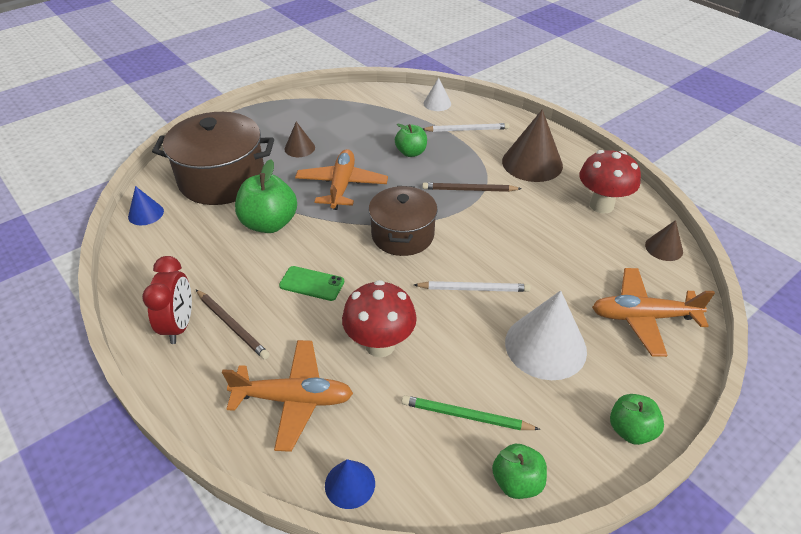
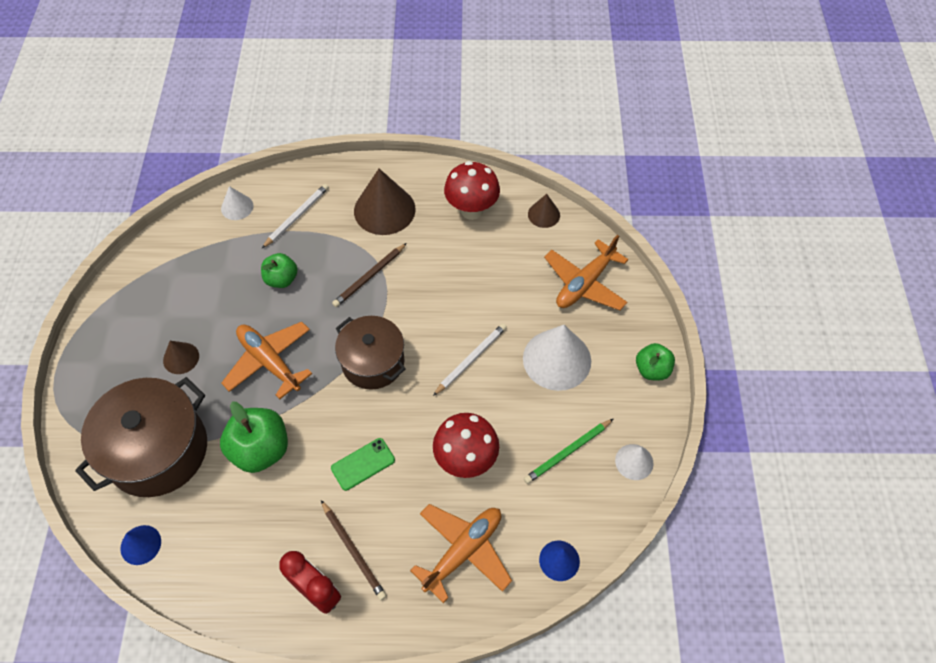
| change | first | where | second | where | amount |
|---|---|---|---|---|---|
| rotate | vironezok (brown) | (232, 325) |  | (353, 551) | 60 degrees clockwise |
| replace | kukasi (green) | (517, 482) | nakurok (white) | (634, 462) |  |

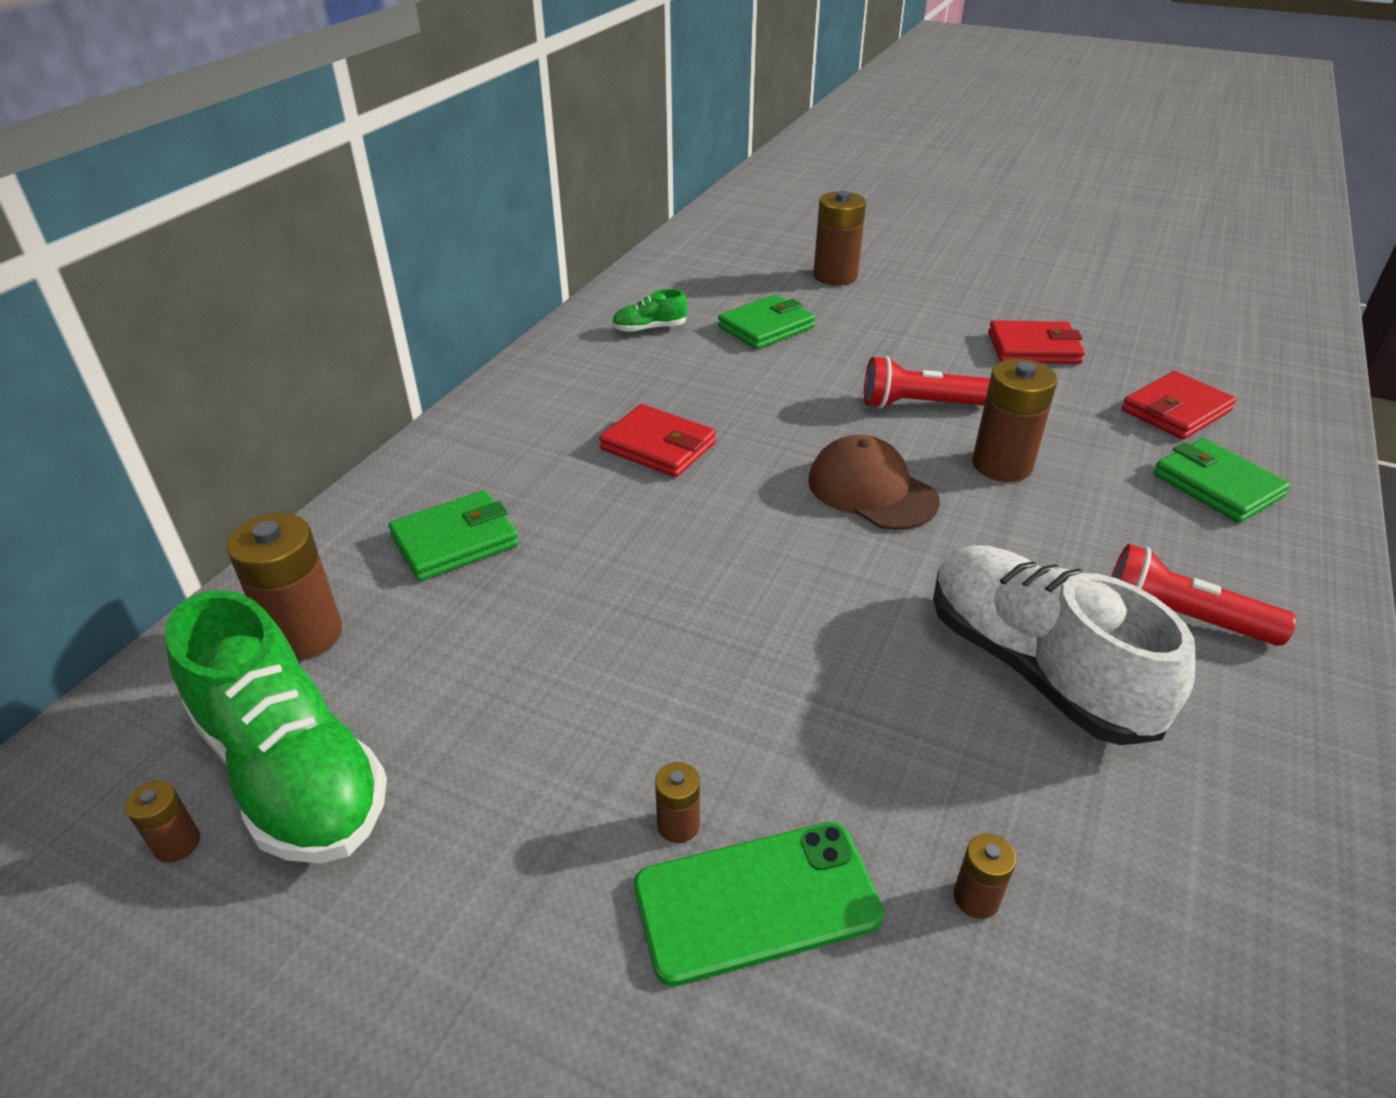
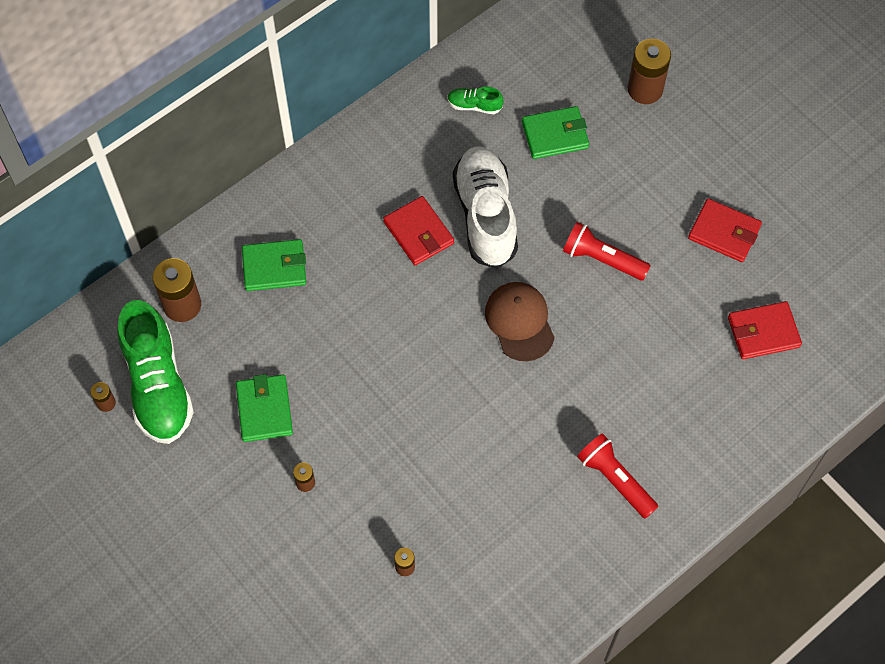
| change | first | where | second | where | amount |
|---|---|---|---|---|---|
| delete | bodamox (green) | (756, 901) |  |  |  |
| move | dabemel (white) | (1035, 667) |  | (485, 215) |  |
| delete | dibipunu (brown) | (1002, 465) |  |  |  |
| move | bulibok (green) | (1217, 486) |  | (264, 410) |  |

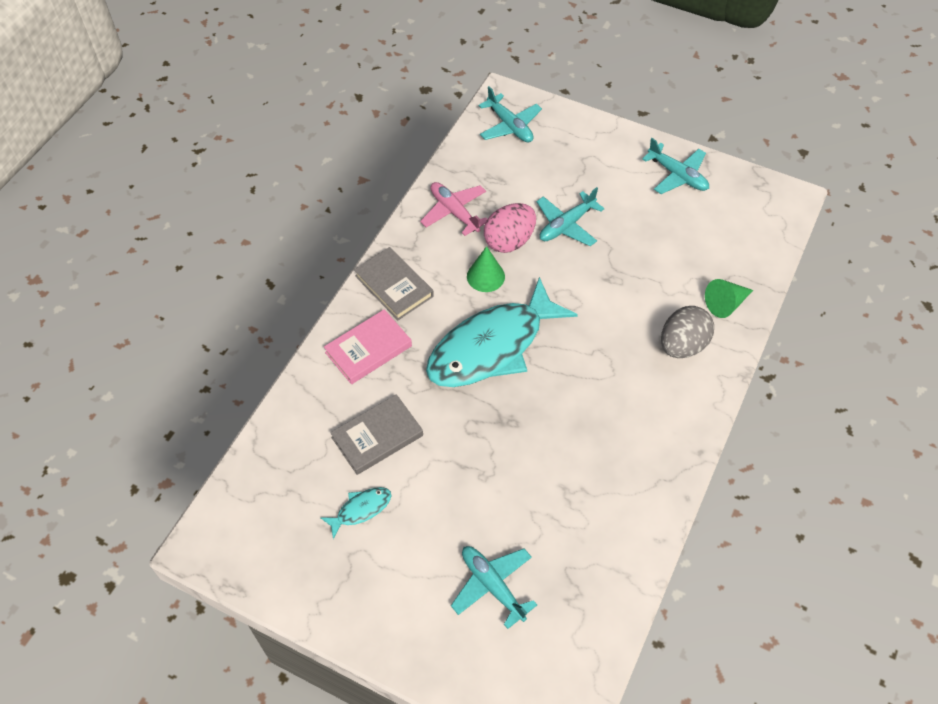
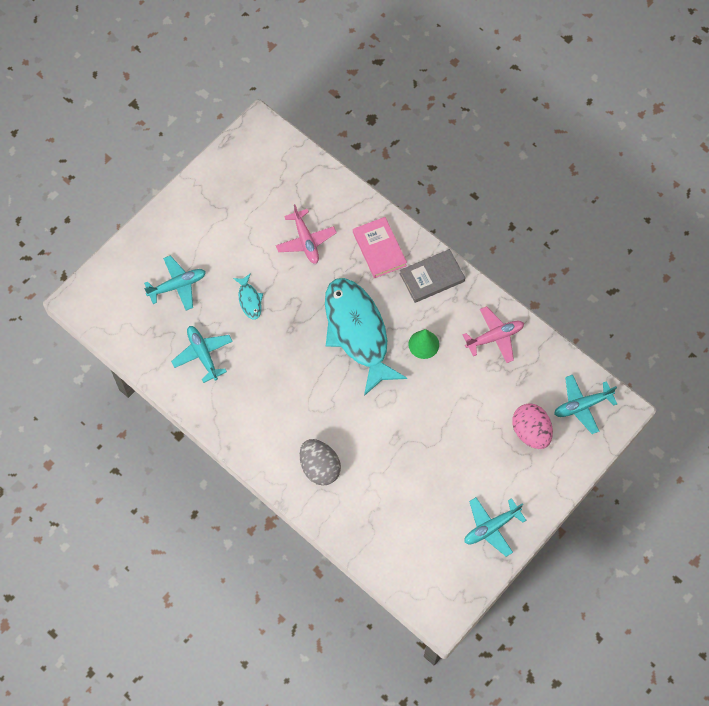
| change | first | where | second | where | amount |
|---|---|---|---|---|---|
| move | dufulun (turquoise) | (361, 510) |  | (249, 300) |  |
| replace | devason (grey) | (377, 437) | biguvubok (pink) | (306, 241) |  |
| move | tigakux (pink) | (509, 241) |  | (530, 432) |  |
| move | biguvubok (turquoise) | (566, 225) |  | (203, 354) |  |
| delete | nakurok (green) | (725, 304) |  |  |  |

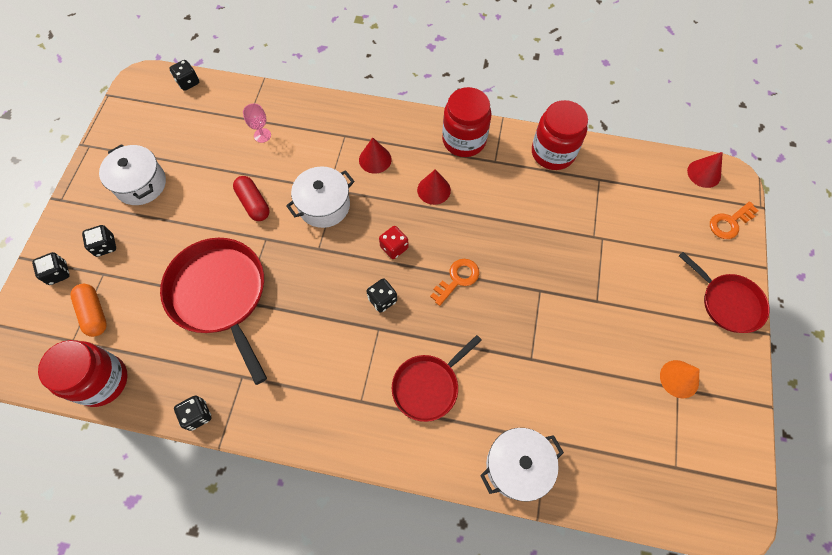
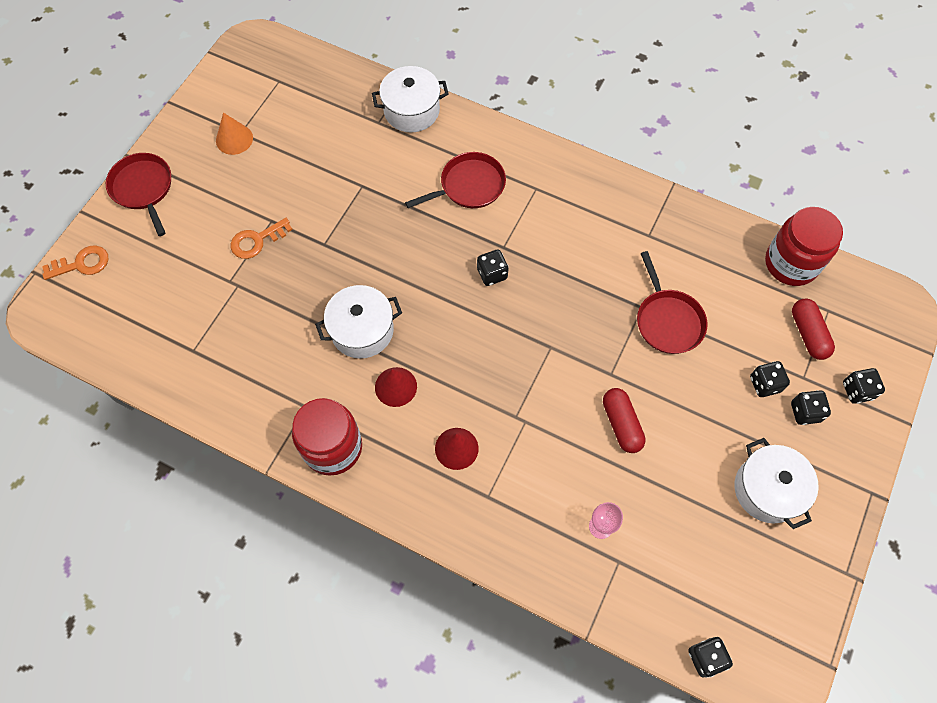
| change | first | where | second | where | amount |
|---|---|---|---|---|---|
| recolor | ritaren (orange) | (94, 313) | ritaren (red) | (808, 334) |  |
| resize | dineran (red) | (220, 295) |  | (668, 321) | x0.61 |
| move | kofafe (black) | (197, 415) |  | (764, 384) |  |
| move | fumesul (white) | (324, 205) |  | (362, 330) |  |
| delete | kofafe (red) | (394, 247) |  |  |  |
| move | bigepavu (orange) | (457, 279) |  | (257, 241) |  |
| delete | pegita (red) | (553, 153) |  |  |  |
| delete | nakurok (red) | (704, 173) |  |  |  |

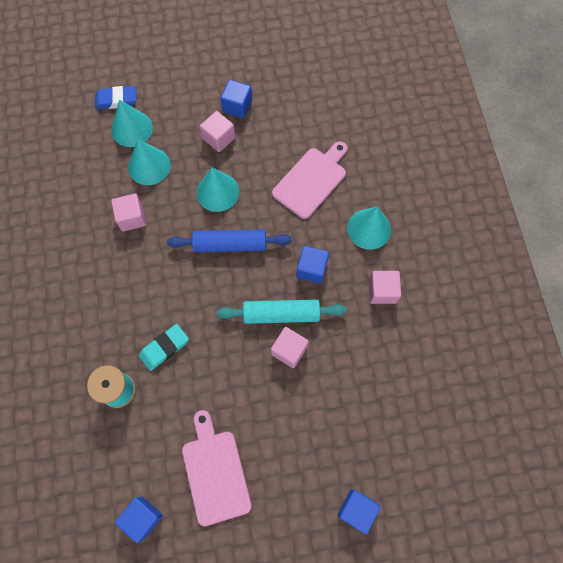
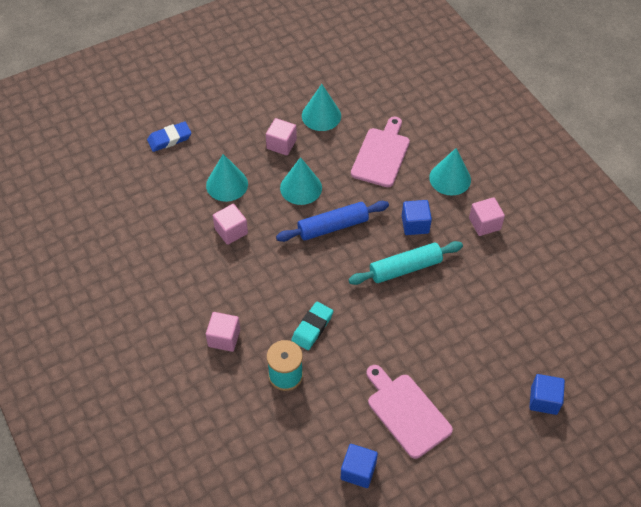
| change | first | where | second | where | amount |
|---|---|---|---|---|---|
| move | nakurok (turquoise) | (132, 128) |  | (321, 115) |  |
| delete | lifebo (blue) | (237, 106) |  |  |  |
| move | lifebo (pink) | (289, 350) |  | (224, 338) |  |

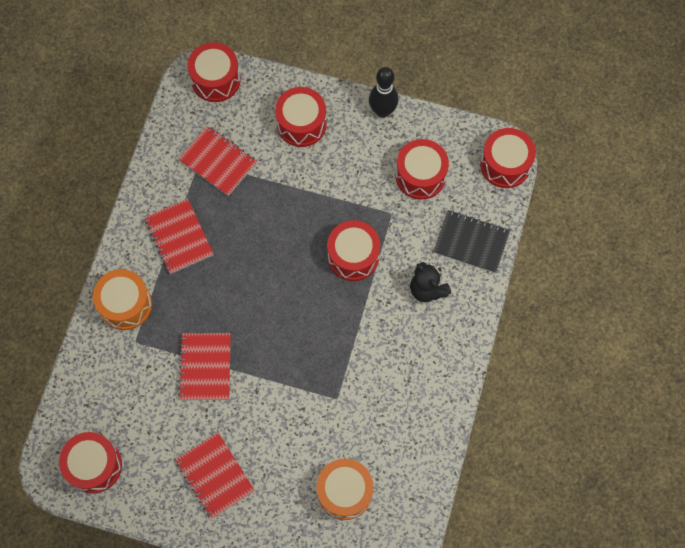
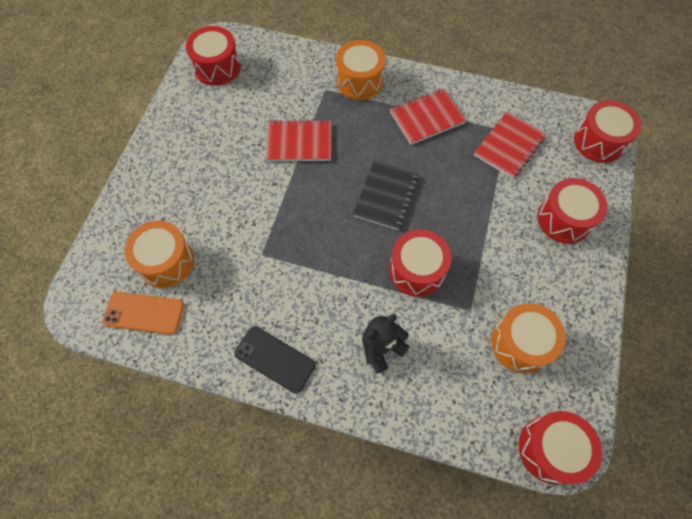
| change | first | where | second | where | amount |
|---|---|---|---|---|---|
| delete | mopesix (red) | (215, 475) |  |  |  |
| delete | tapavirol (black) | (382, 111) |  |  |  |
| recolor | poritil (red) | (420, 176) | poritil (orange) | (520, 343) |  |
| move | mopesix (black) | (471, 242) |  | (386, 196) |  |
| insert |  |  | bodamox (orange) | (144, 313) |  |
| insert |  |  | bodamox (black) | (275, 359) |  |

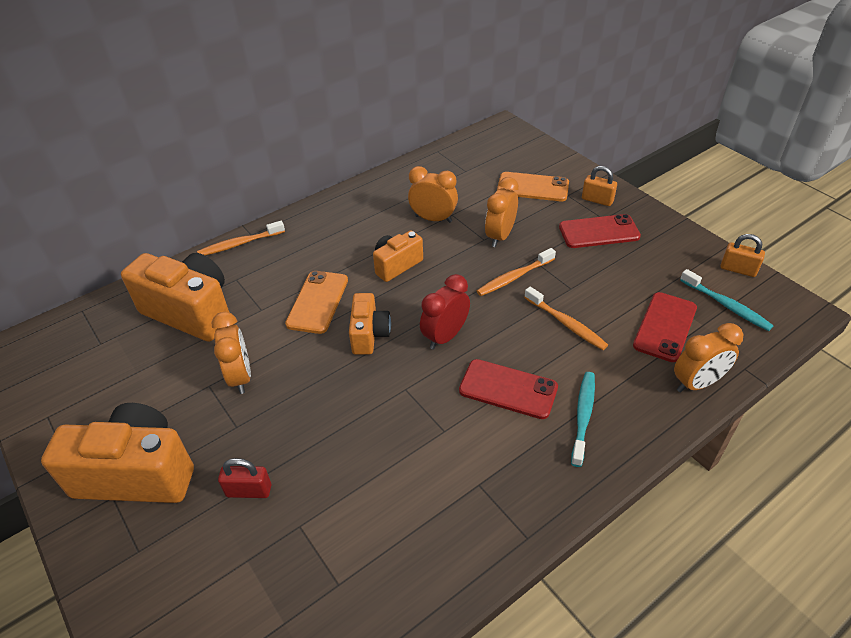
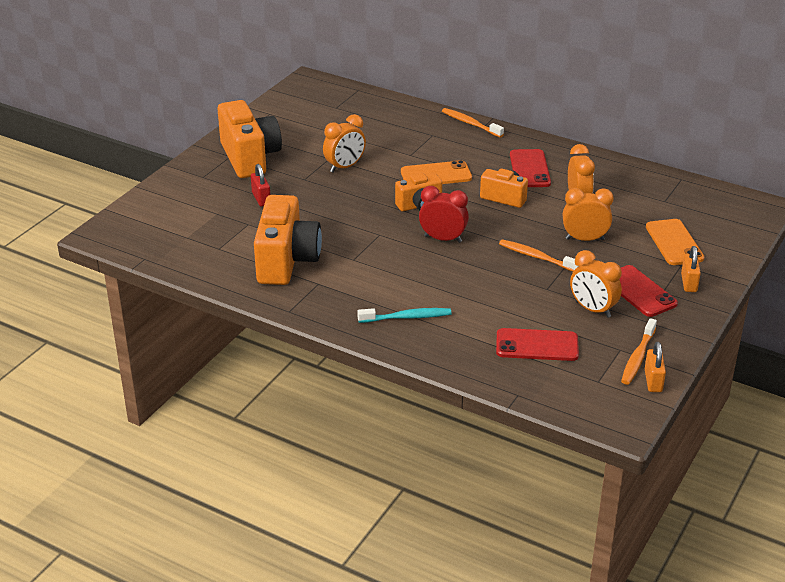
| change | first | where | second | where | amount |
|---|---|---|---|---|---|
| move | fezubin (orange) | (191, 312) |  | (286, 261) |  |
| move | bodamox (red) | (508, 389) |  | (529, 169) |  |
| move | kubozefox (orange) | (566, 323) |  | (638, 357) |  |
| move | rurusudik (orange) | (697, 383) |  | (593, 309) |  |
| delete | kubozefox (turquoise) | (726, 305) |  |  |  |

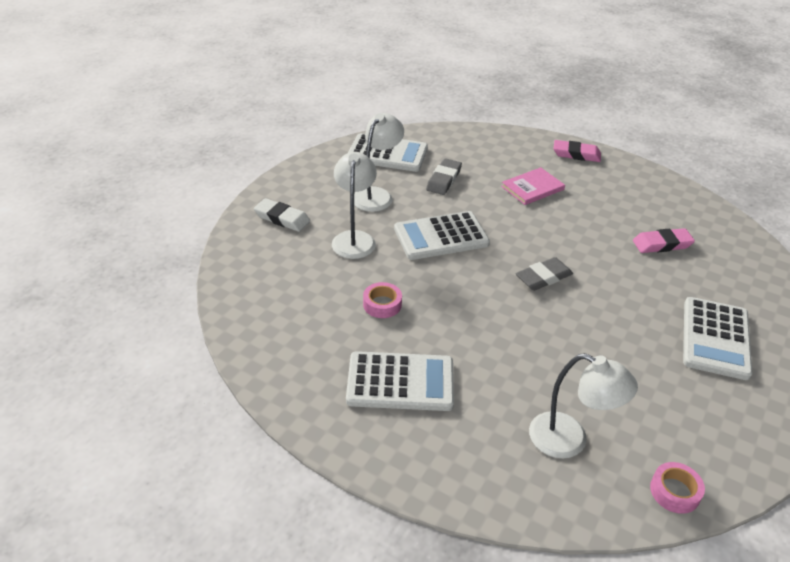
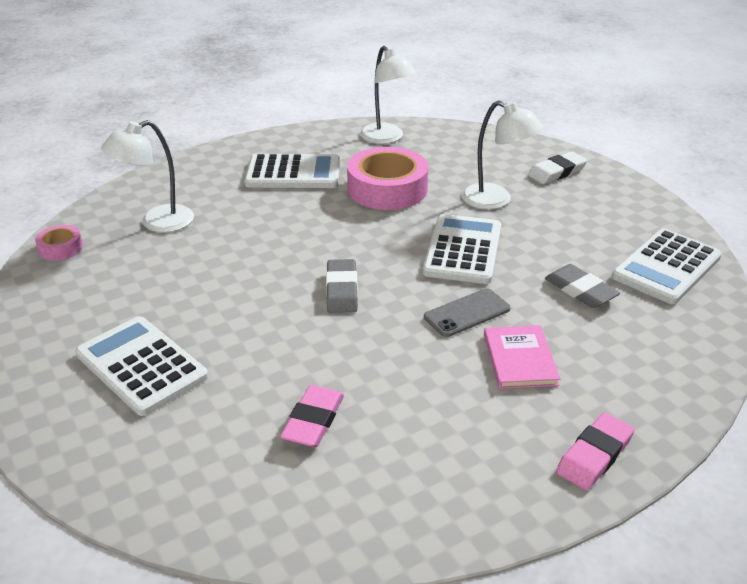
| change | first | where | second | where | amount |
|---|---|---|---|---|---|
| rotate | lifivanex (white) | (400, 382) |  | (293, 173) | 120 degrees counterclockwise |
| move | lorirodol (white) | (377, 195) |  | (386, 138) |  |
| resize | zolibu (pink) | (382, 304) |  | (387, 189) | x2.08 |
| insert |  |  | bodamox (grey) | (467, 313) |  |

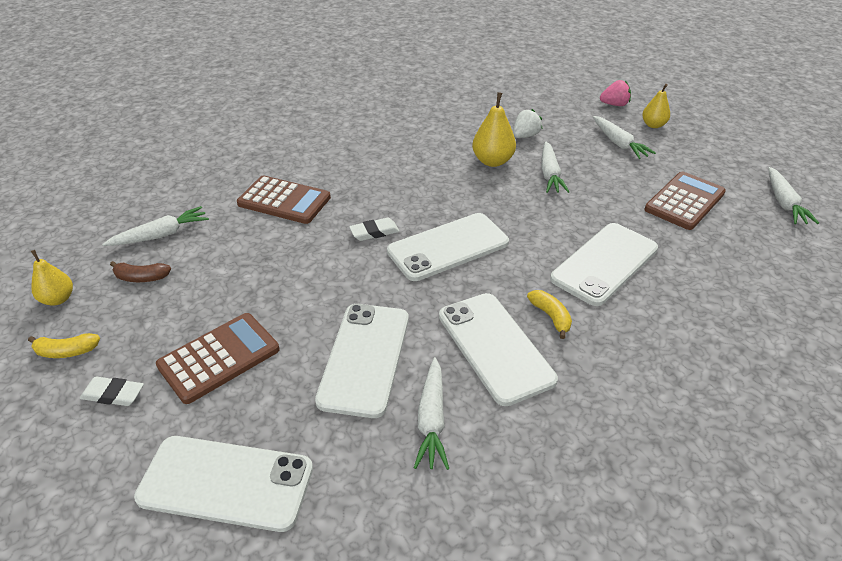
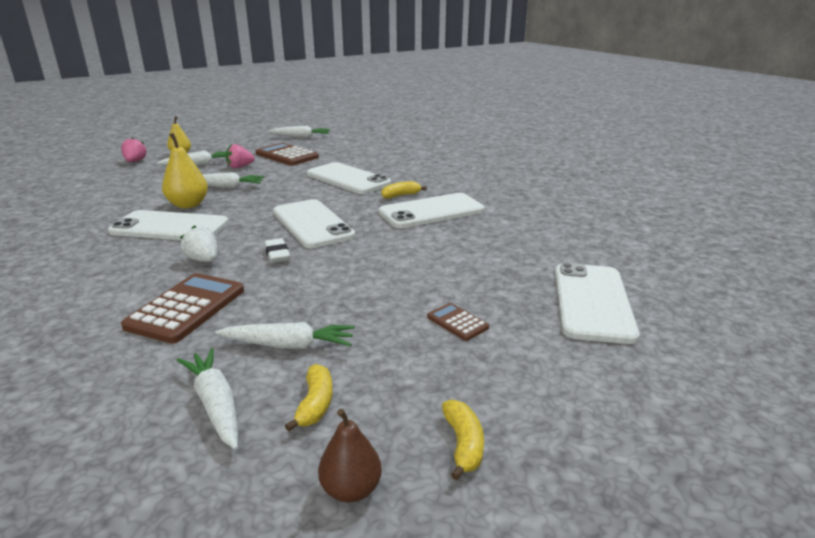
| change | first | where | second | where | amount |
|---|---|---|---|---|---|
| recolor | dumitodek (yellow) | (58, 299) | dumitodek (brown) | (351, 489) |  |
| delete | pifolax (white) | (113, 394) |  |  |  |
| recolor | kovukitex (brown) | (141, 278) | kovukitex (yellow) | (315, 404) |  |
| resize | lifivanex (brown) | (219, 357) |  | (457, 322) | x0.51 |
| move | bodamox (white) | (365, 358) |  | (170, 227) |  |
| move | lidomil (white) | (431, 420) |  | (289, 345) |  |
| move | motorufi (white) | (525, 136) |  | (203, 260) |  |
| insert |  |  | motorufi (pink) | (240, 167) |  |

